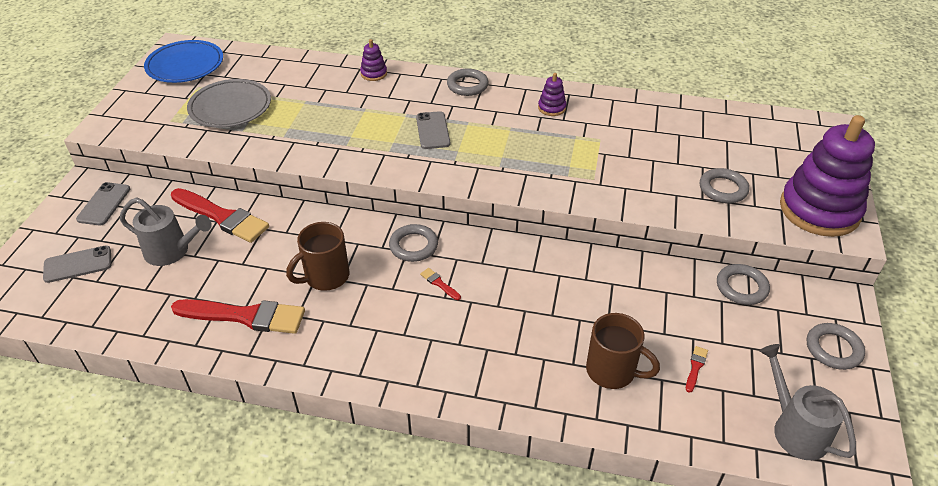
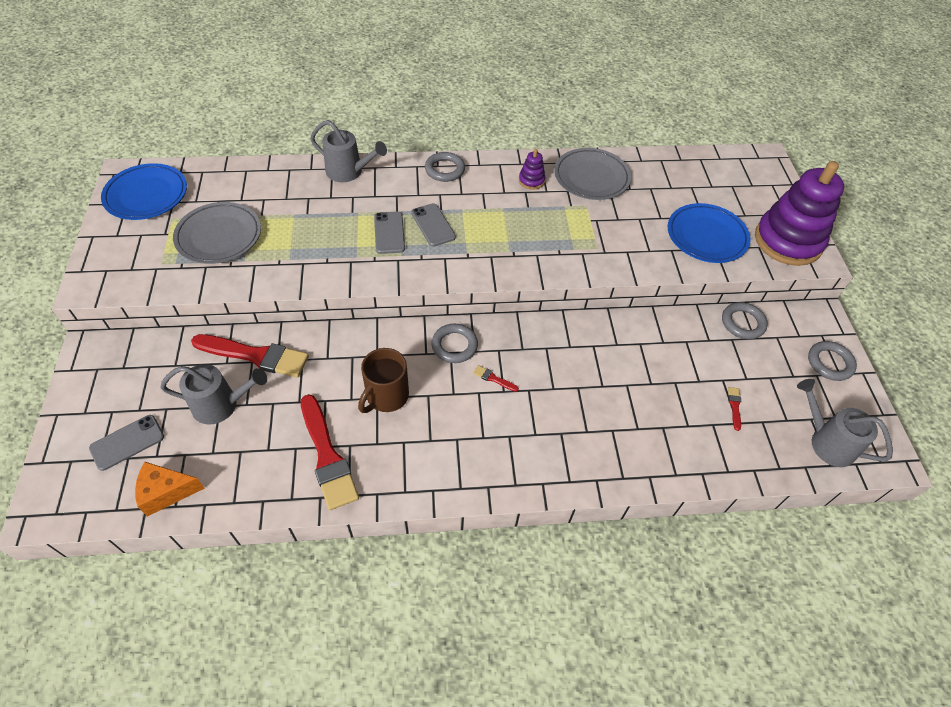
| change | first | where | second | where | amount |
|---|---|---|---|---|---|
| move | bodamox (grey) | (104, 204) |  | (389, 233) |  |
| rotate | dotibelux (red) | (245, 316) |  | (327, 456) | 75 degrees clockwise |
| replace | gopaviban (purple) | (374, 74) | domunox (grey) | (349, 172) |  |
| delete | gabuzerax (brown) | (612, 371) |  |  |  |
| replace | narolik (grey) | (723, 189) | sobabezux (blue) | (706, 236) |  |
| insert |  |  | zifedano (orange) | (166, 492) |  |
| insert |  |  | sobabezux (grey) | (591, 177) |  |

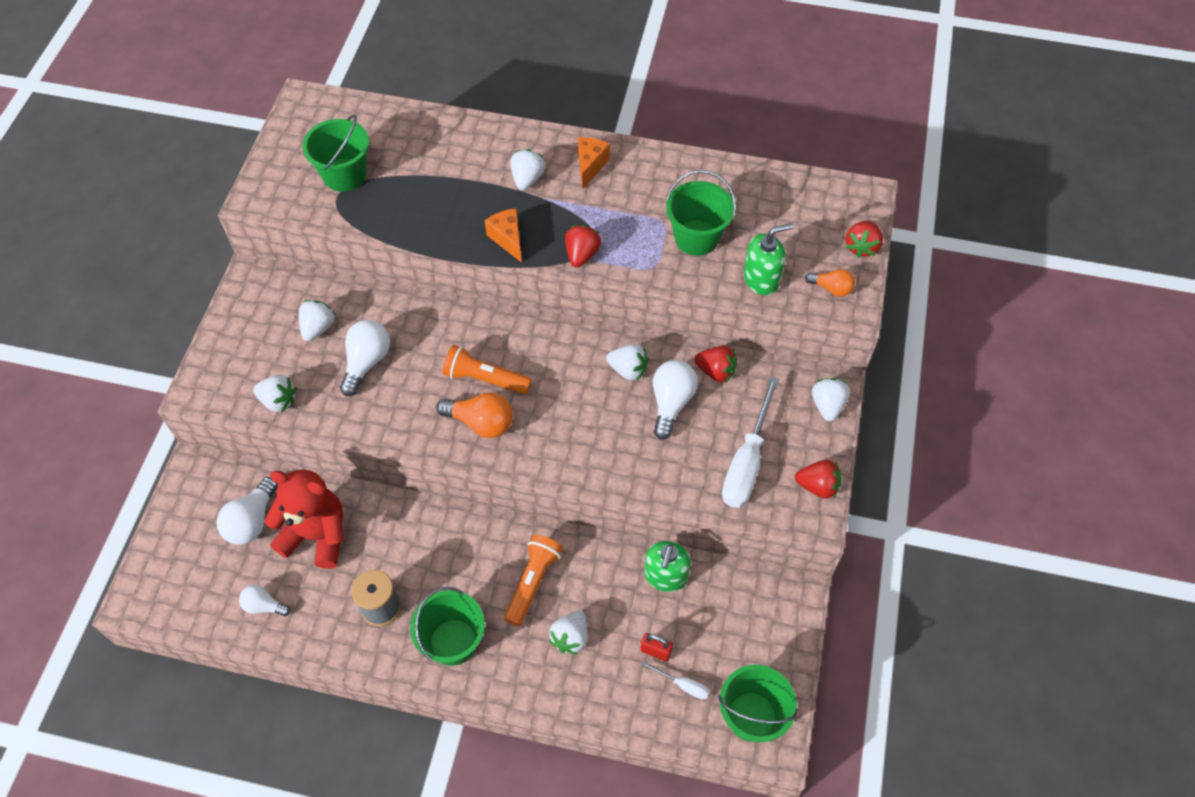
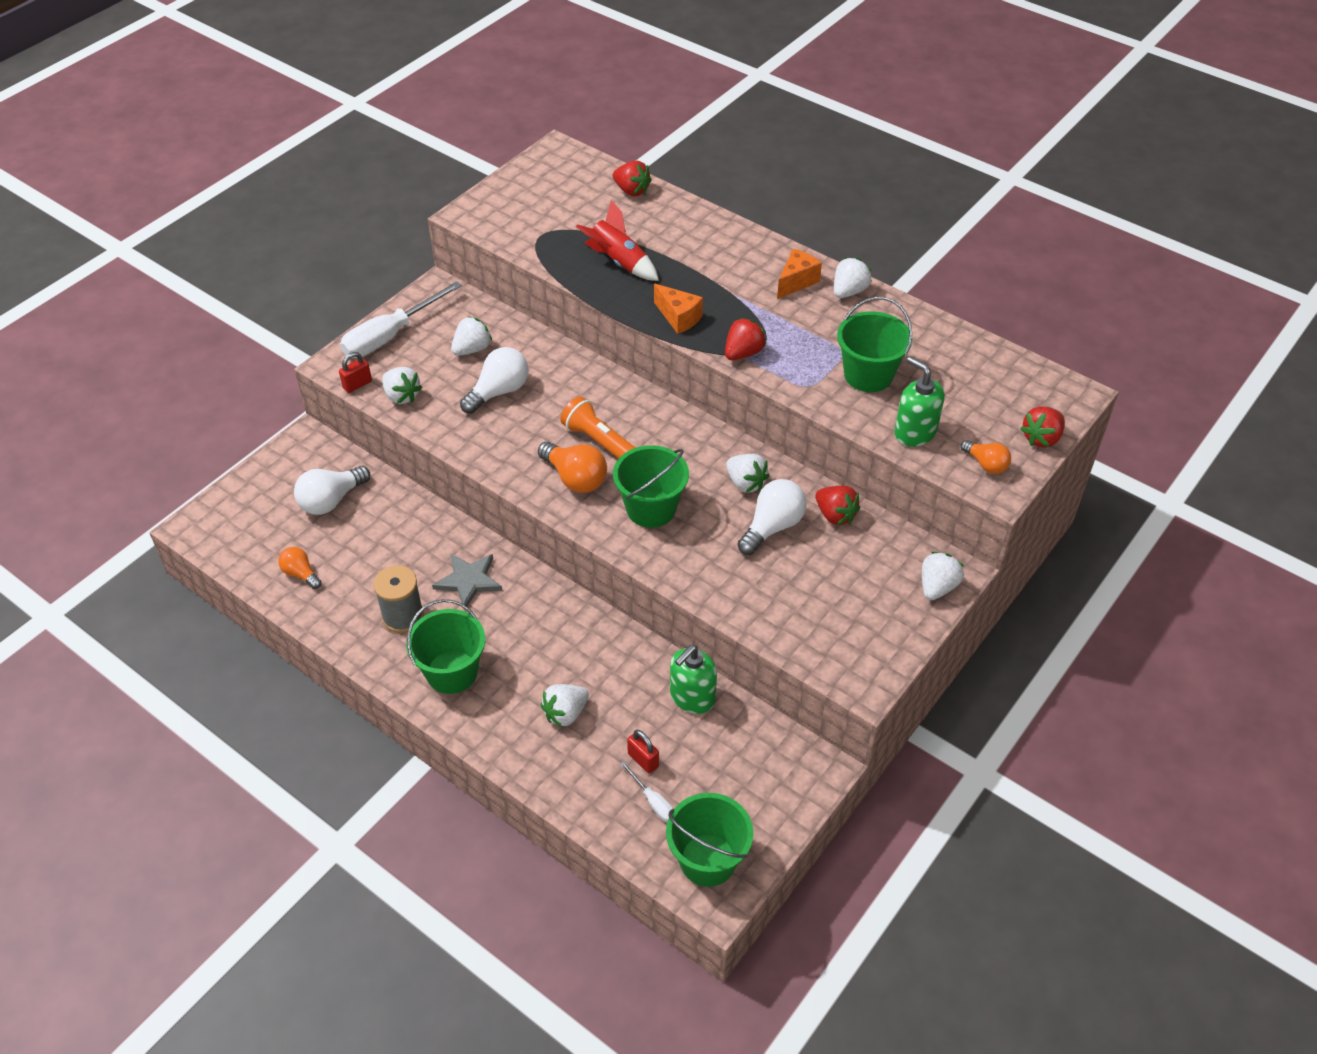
| change | first | where | second | where | amount |
|---|---|---|---|---|---|
| recolor | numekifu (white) | (264, 606) | numekifu (orange) | (301, 574) |  |
| delete | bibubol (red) | (316, 535) |  |  |  |
| move | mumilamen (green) | (344, 175) |  | (651, 508) |  |
| rotate | zifedano (orange) | (508, 239) |  | (678, 318) | 135 degrees clockwise |
| delete | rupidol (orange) | (532, 582) |  |  |  |
| move | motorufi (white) | (527, 179) |  | (849, 291) |  |
| move | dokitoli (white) | (746, 462) |  | (390, 336) |  |
| rotate | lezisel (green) | (761, 279) |  | (915, 432) | 135 degrees counterclockwise |
| move | motorufi (red) | (817, 486) |  | (631, 191) |  |
| insert |  |  | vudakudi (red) | (357, 384) |  |
| insert |  |  | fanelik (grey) | (469, 581) |  |
| insert |  |  | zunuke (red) | (618, 262) |  |

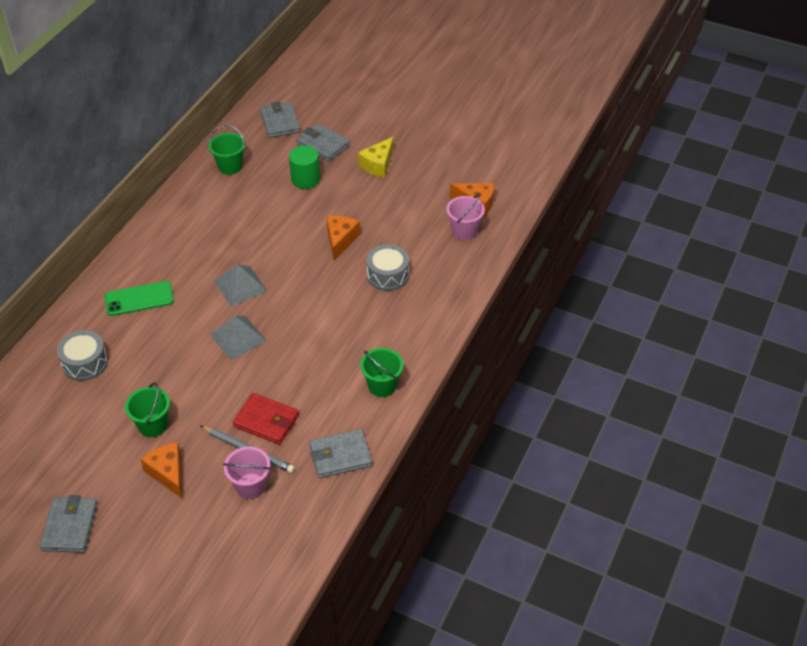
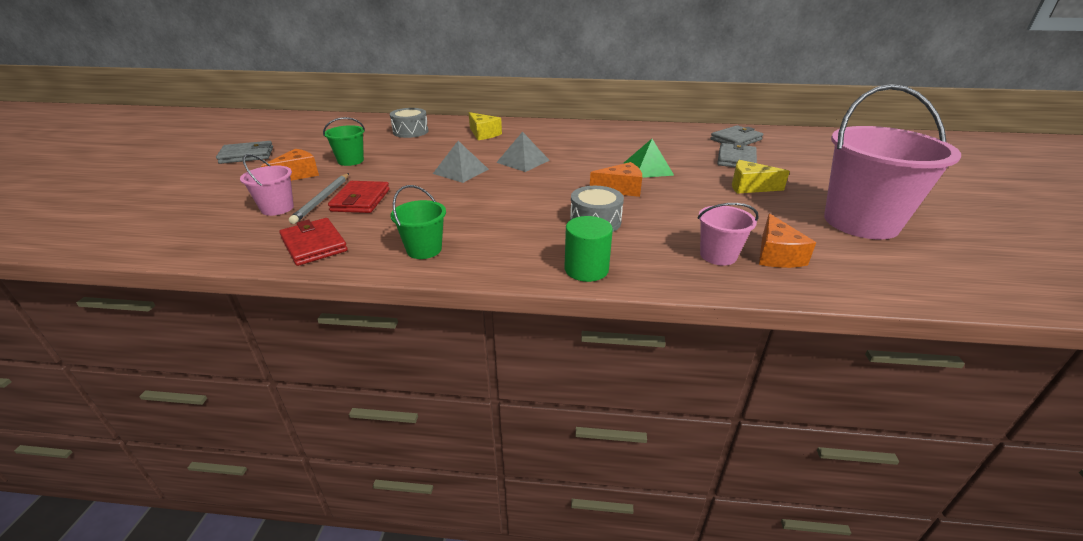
| change | first | where | second | where | amount |
|---|---|---|---|---|---|
| replace | bodamox (green) | (139, 299) | zifedano (yellow) | (483, 134) |  |
| delete | mumilamen (green) | (230, 166) |  |  |  |
| move | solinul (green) | (305, 179) |  | (586, 269) |  |
| recolor | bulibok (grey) | (340, 456) | bulibok (red) | (314, 245) |  |
| insert |  |  | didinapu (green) | (648, 169) |  |
| insert |  |  | mumilamen (pink) | (860, 222) |  |

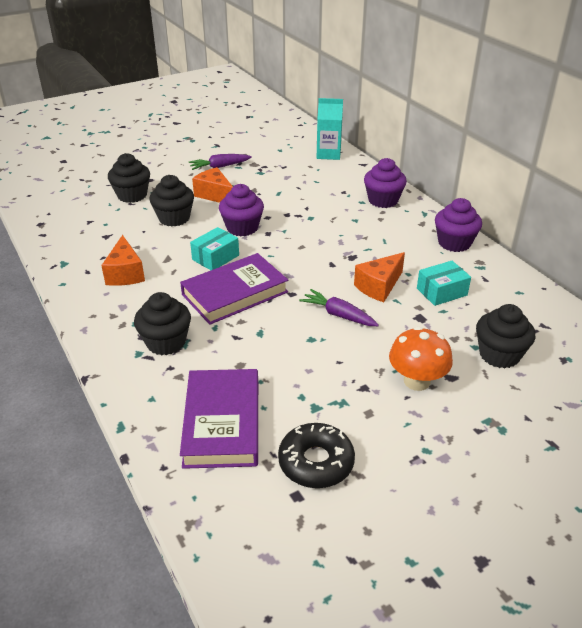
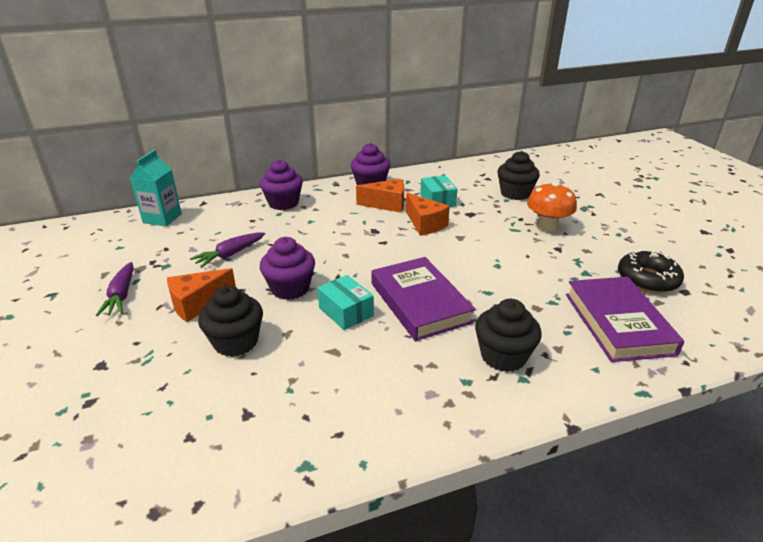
| change | first | where | second | where | amount |
|---|---|---|---|---|---|
| move | zifedano (orange) | (125, 273) |  | (387, 204) |  |
| delete | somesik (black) | (132, 195) |  |  |  |
| rotate | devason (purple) | (222, 422) |  | (618, 323) | 75 degrees clockwise |
| move | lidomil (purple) | (338, 315) |  | (230, 255) |  |

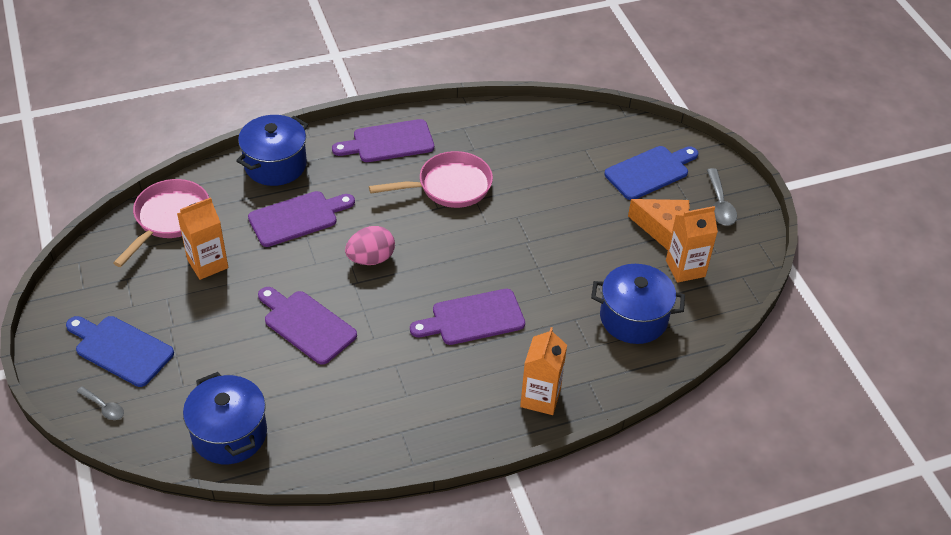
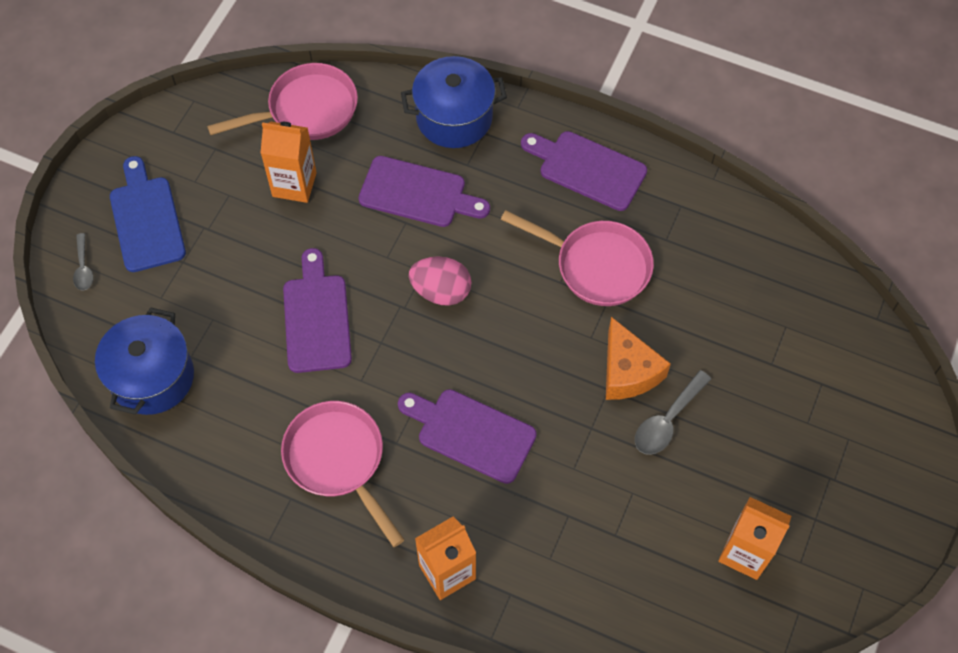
| change | first | where | second | where | amount |
|---|---|---|---|---|---|
| delete | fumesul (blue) | (633, 318) |  |  |  |
| delete | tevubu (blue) | (650, 172) |  |  |  |
| move | zifedano (orange) | (662, 228) |  | (628, 371) |  |
| move | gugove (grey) | (720, 204) |  | (667, 421) |  |
| insert |  |  | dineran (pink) | (338, 460) |  |

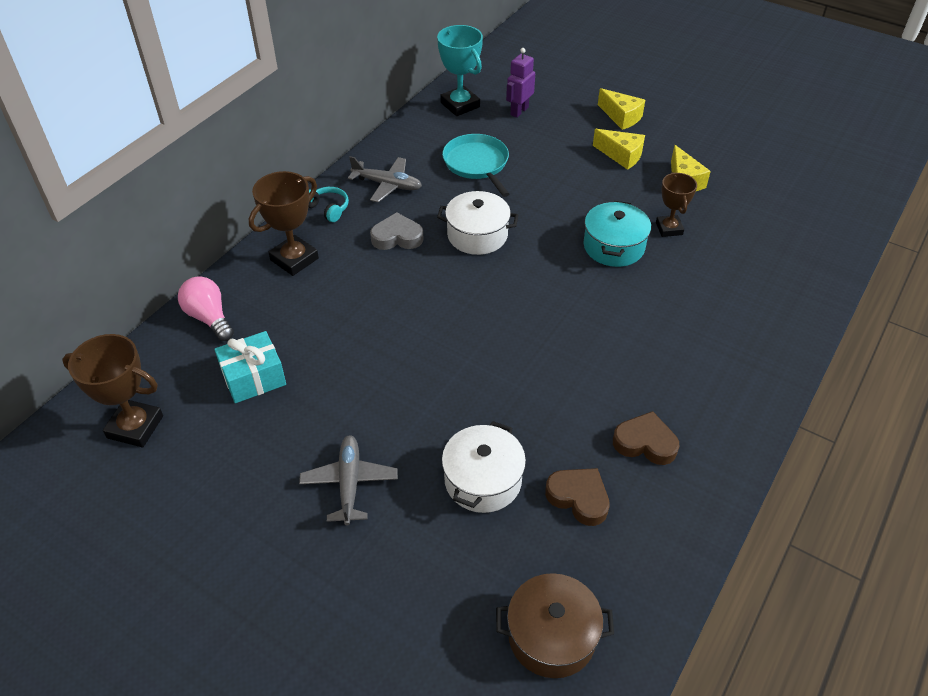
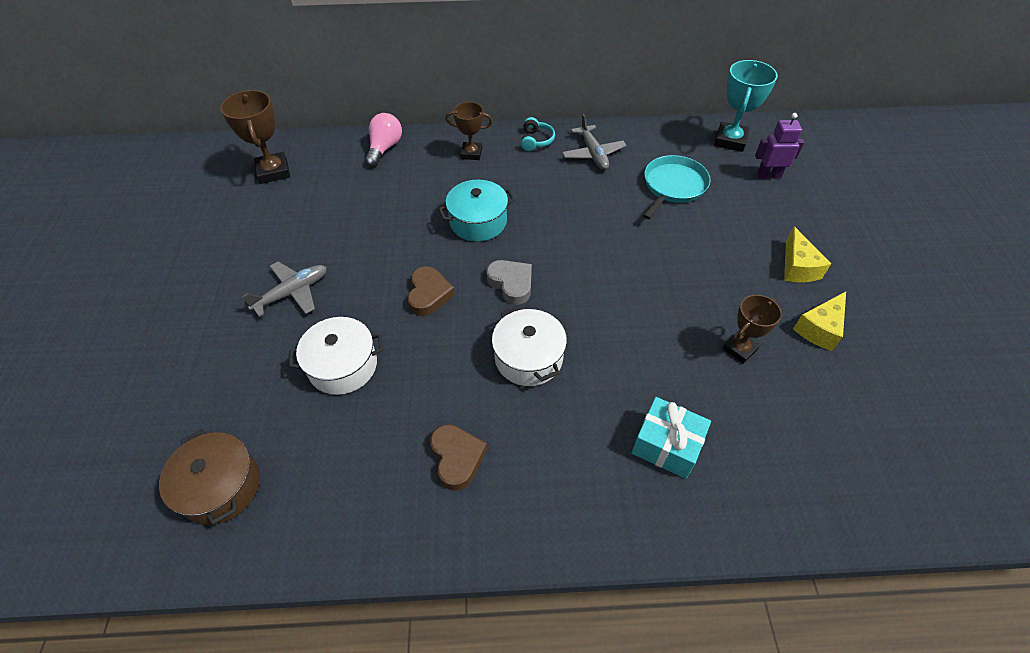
| change | first | where | second | where | amount |
|---|---|---|---|---|---|
| move | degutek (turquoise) | (253, 378) |  | (666, 445) |  |
| resize | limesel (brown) | (294, 259) |  | (471, 153) | x0.66 |
| move | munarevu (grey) | (397, 237) |  | (511, 284) |  |
| move | fumesul (white) | (477, 235) |  | (528, 358) |  |
| move | munarevu (brown) | (578, 498) |  | (429, 294) |  |
| move | fumesul (turquoise) | (613, 246) |  | (478, 222) |  |
| delete | zifedano (yellow) | (621, 117) |  |  |  |

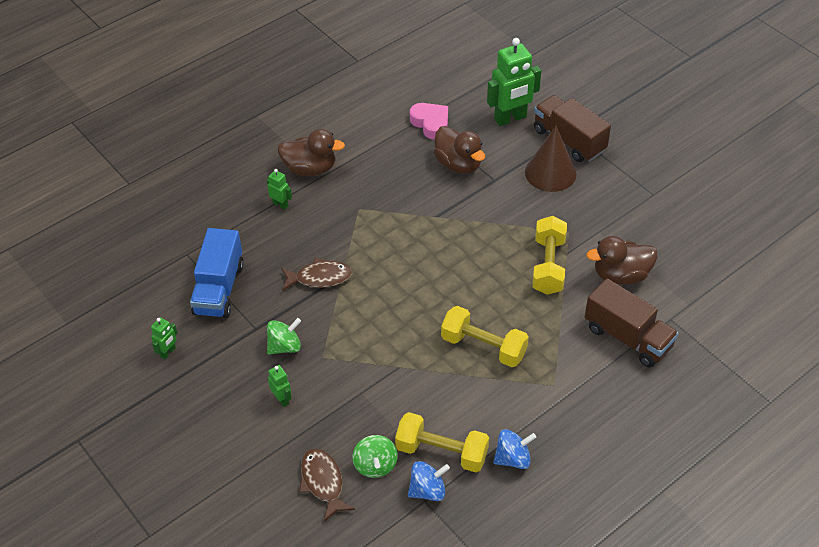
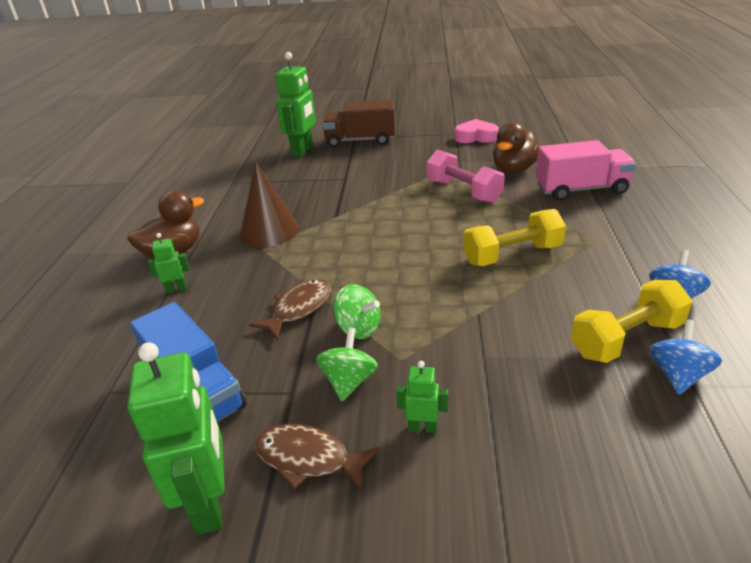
| change | first | where | second | where | amount |
|---|---|---|---|---|---|
| resize | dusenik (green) | (168, 352) |  | (209, 503) | x2.12 |
| move | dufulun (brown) | (323, 482) |  | (308, 459) |  |
| move | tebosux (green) | (375, 465) |  | (358, 328) |  |
| move | munarevu (pink) | (431, 123) |  | (476, 137) |  |
| delete | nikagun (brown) | (458, 164) |  |  |  |
| move | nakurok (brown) | (550, 173) |  | (269, 231) |  |
| recolor | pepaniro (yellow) | (548, 265) | pepaniro (pink) | (463, 191) |  |
| recolor | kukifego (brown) | (627, 337) | kukifego (pink) | (581, 189) |  |

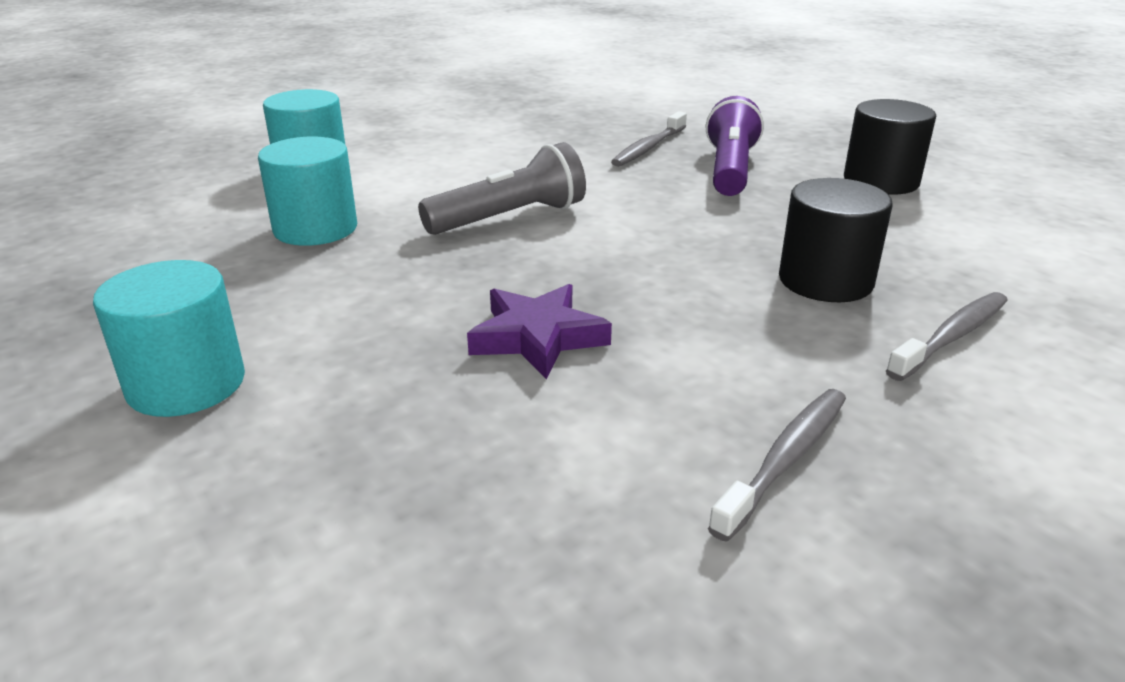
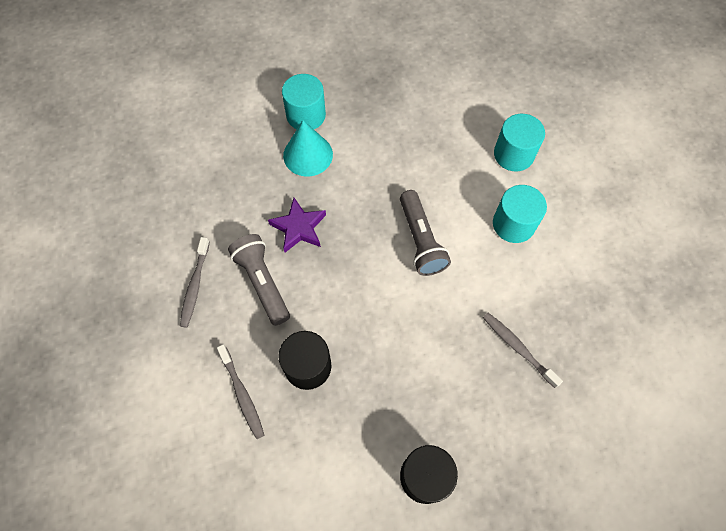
| change | first | where | second | where | amount |
|---|---|---|---|---|---|
| move | solinul (turquoise) | (315, 228) |  | (513, 224) |  |
| delete | rupidol (purple) | (730, 170) |  |  |  |
| rotate | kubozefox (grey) | (785, 459) |  | (195, 286) | 45 degrees clockwise |
| insert |  |  | rupidol (grey) | (262, 282) |  |
| insert |  |  | nakurok (turquoise) | (308, 155) |  |

